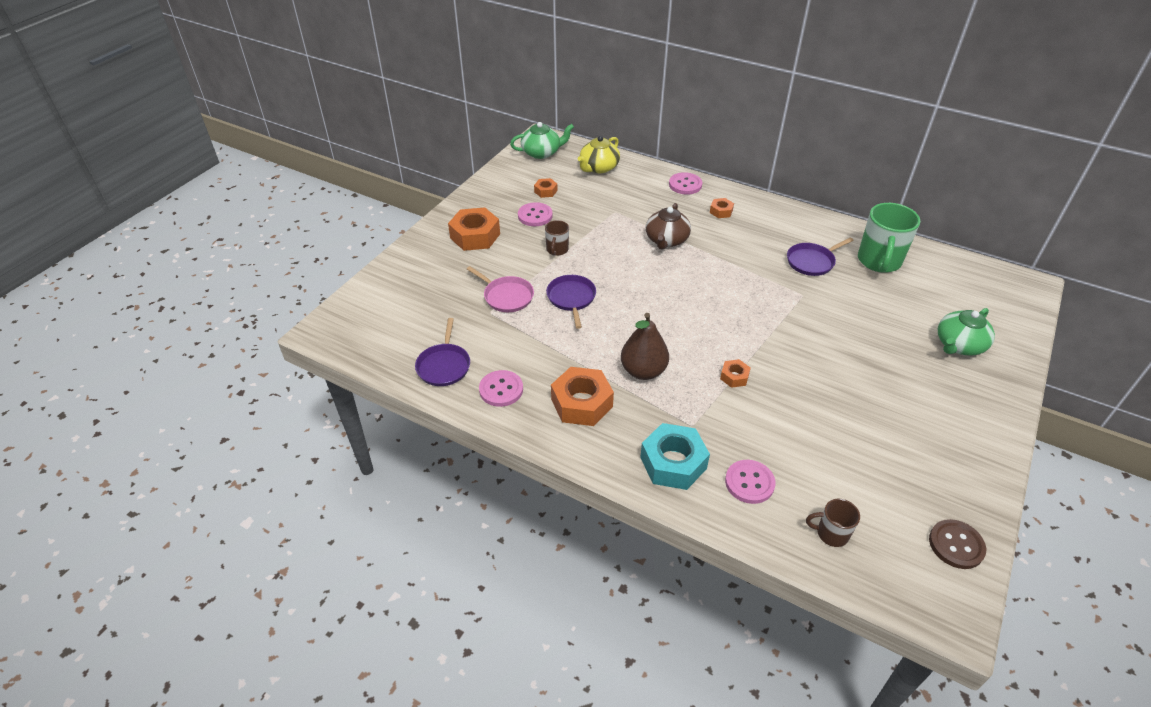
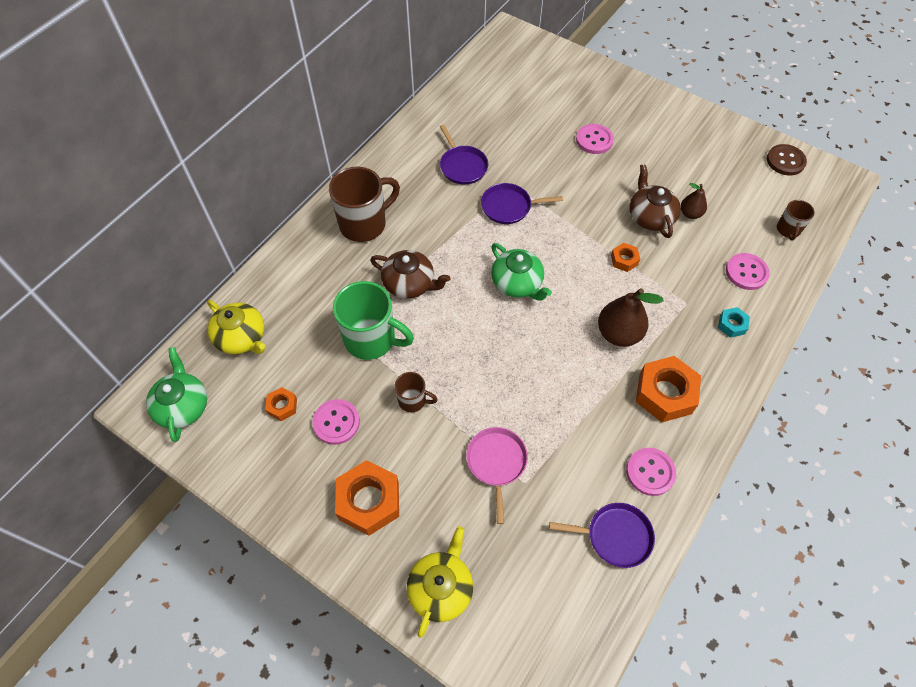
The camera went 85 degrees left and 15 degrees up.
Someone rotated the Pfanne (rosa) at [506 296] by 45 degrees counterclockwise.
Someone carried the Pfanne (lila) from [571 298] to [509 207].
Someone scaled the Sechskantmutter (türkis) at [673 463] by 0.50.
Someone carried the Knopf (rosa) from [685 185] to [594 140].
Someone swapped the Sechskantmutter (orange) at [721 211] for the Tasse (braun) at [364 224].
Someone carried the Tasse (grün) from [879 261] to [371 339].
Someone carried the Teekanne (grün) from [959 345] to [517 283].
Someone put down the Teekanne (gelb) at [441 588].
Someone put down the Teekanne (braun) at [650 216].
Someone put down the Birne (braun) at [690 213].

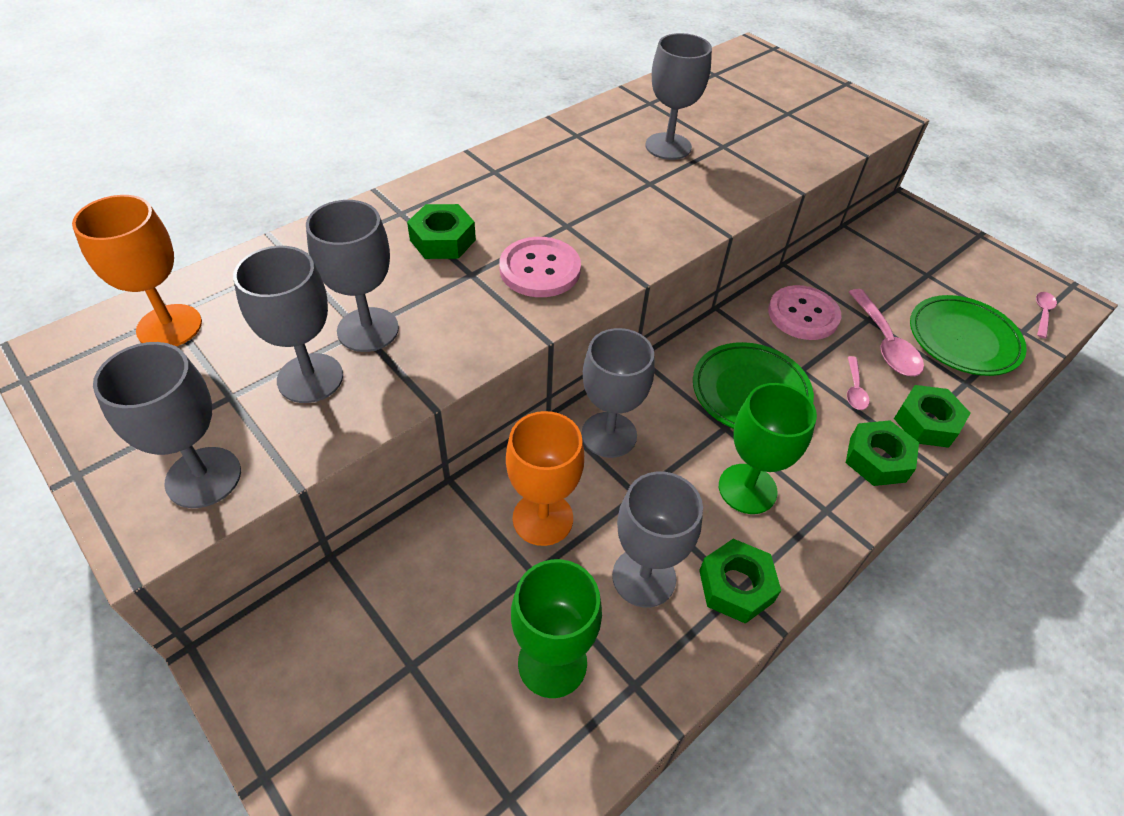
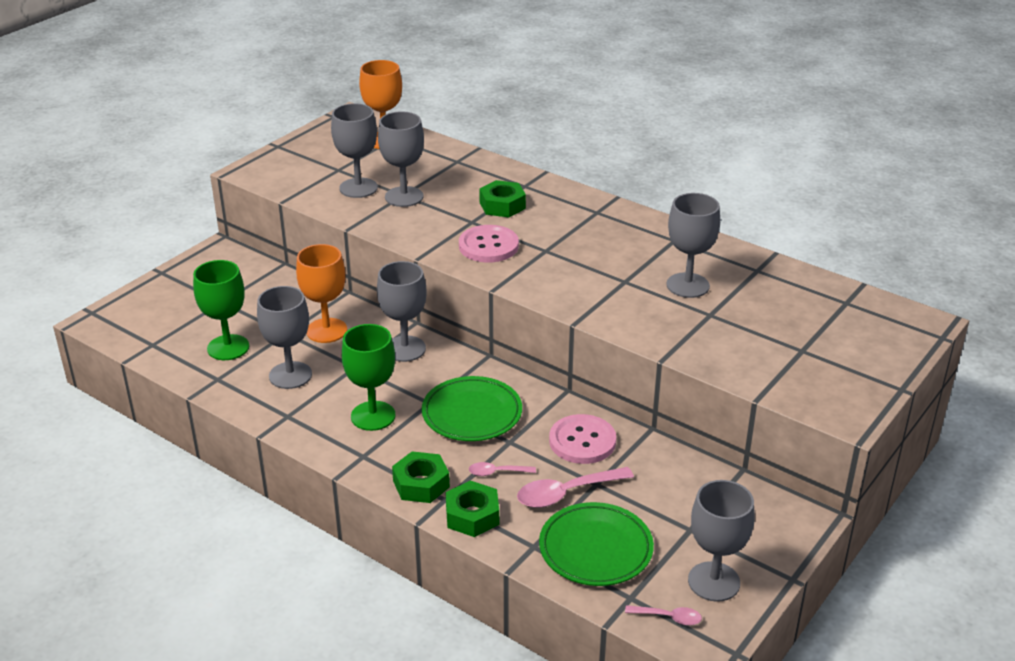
The camera went 80 degrees right and 15 degrees down.
Someone carried the Kelch (grau) from [203 477] to [714 581].
Someone took away the Sechskantmutter (grün) at [736 586].

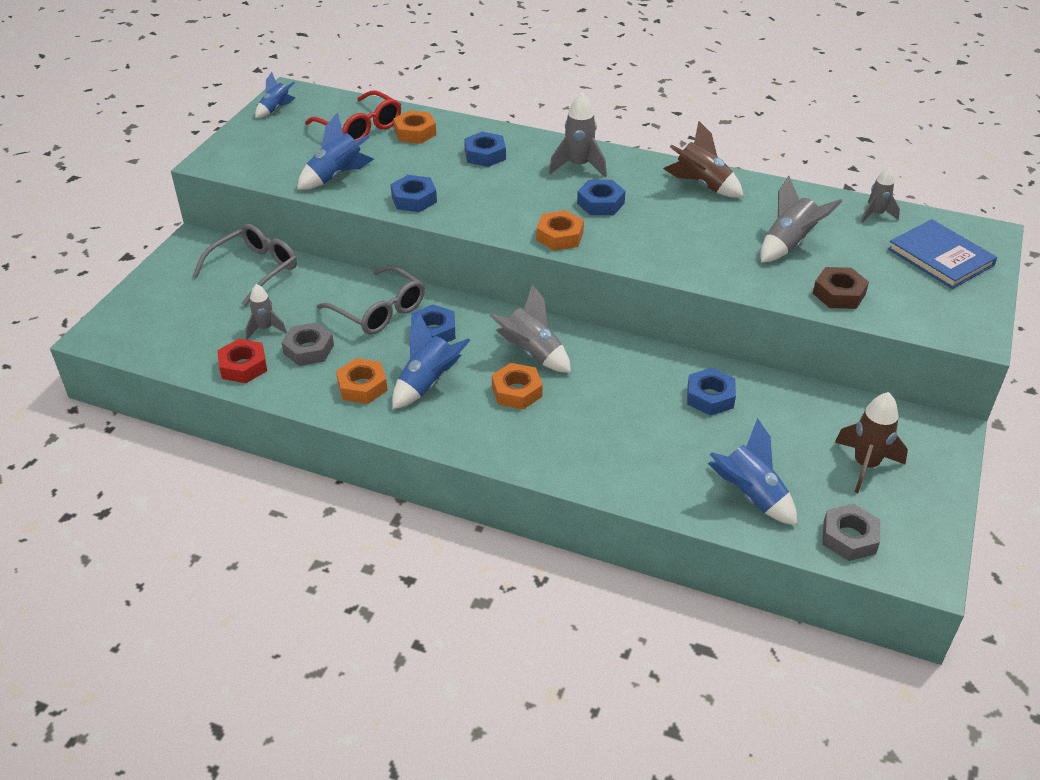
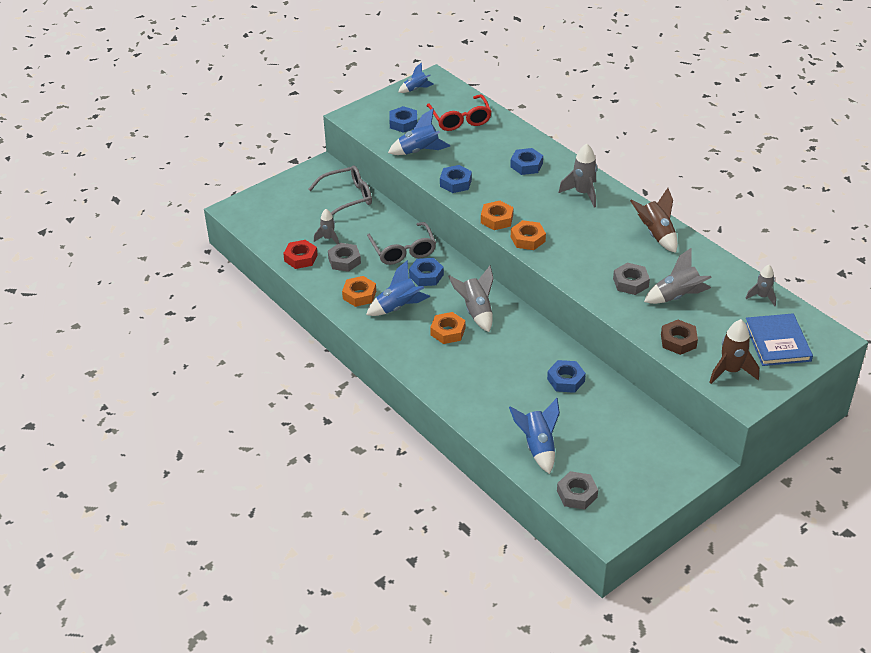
The camera went 30 degrees right and 0 degrees up.
Someone carried the Sechskantmutter (orange) from [415 132] to [497 219].
Someone carried the Sechskantmutter (blau) from [600 203] to [403 123].
Someone carried the Rakete (braun) from [865 465] to [730 371].
Someone put down the Sechskantmutter (grau) at [630 282].

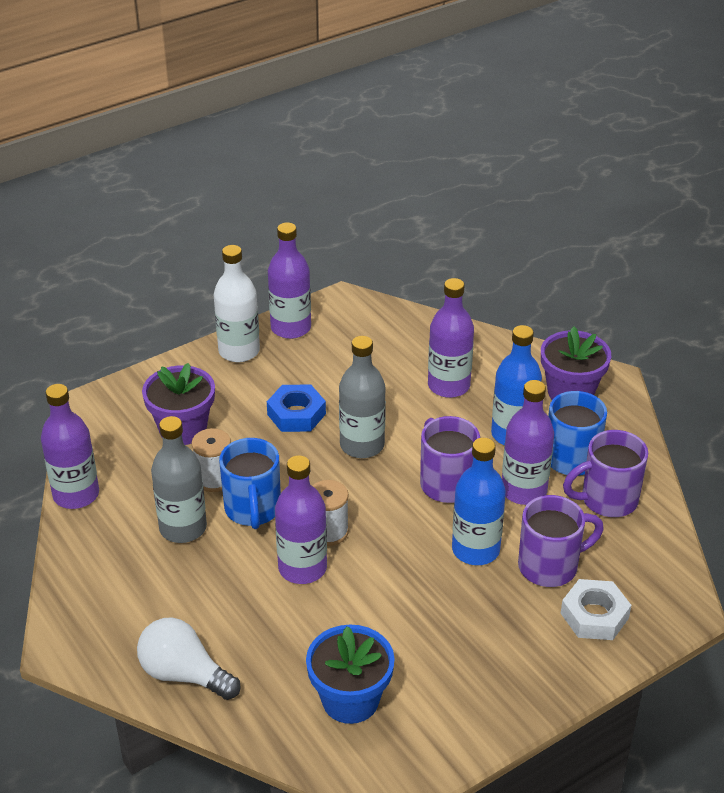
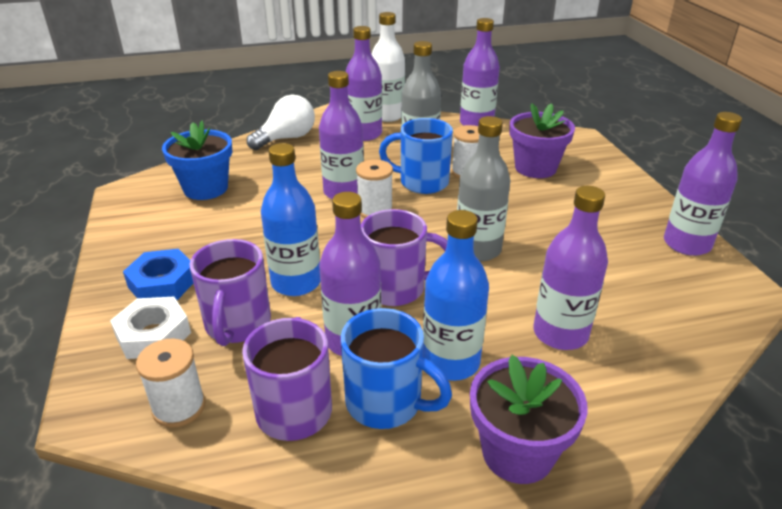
The camera went 110 degrees right and 5 degrees down.
Someone carried the Flasche (weiß) from [239 351] to [387 116].
Someone carried the Sechskantmutter (blau) from [296 414] to [162 283].
Someone put down the Garnrolle (weiß) at [179 407].
Someone put down the Flasche (lila) at [364 134].

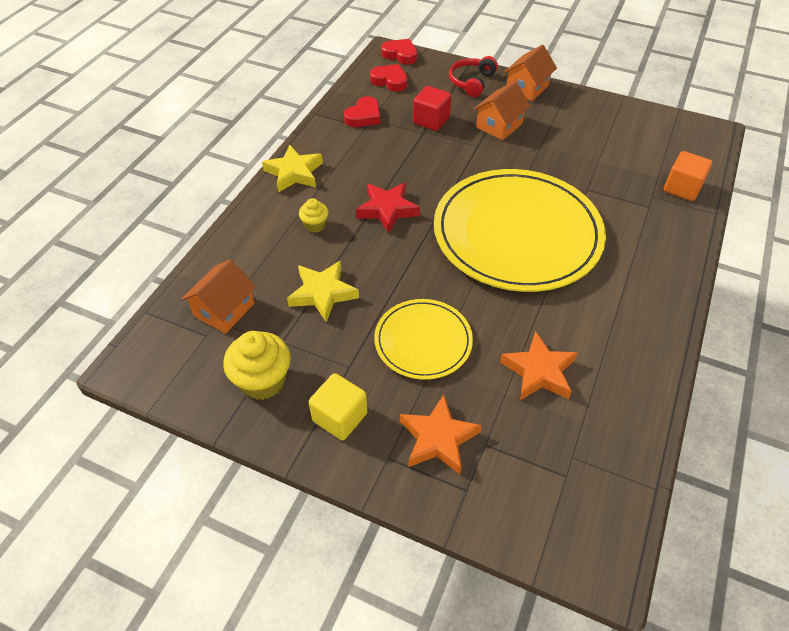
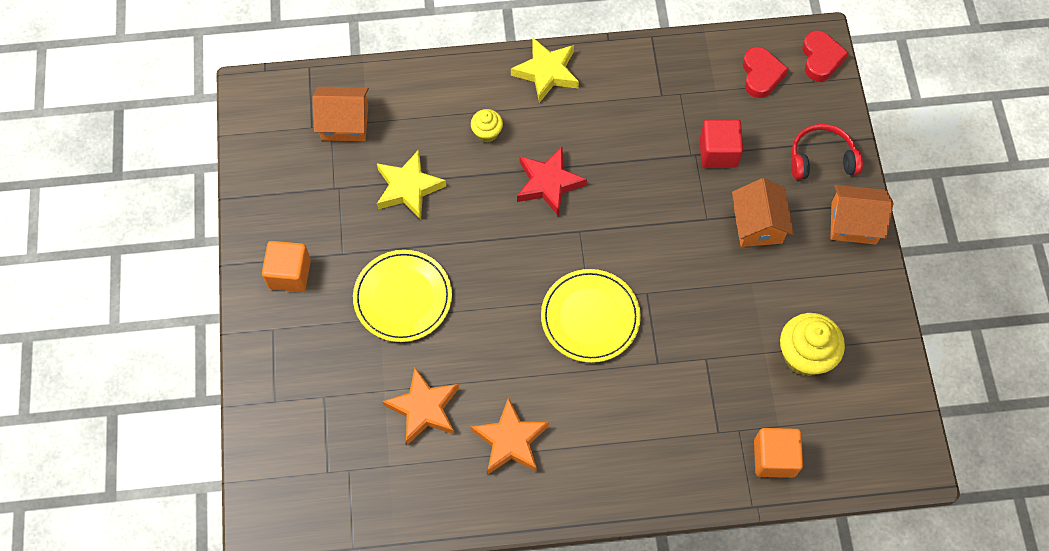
The camera went 60 degrees right and 15 degrees up.
Someone carried the Muffin (gelb) from [263 381] to [804 355].
Someone repainted the Kubus (gelb) at [340 417], which became the Kubus (orange) at [289 274].
Someone took away the Herz (rot) at [364 116].
Someone carried the Stern (orange) from [438 438] to [510 440].
Someone scaled the Teller (gelb) at [517 234] by 0.51.
Someone rotated the Haus (orange) at [499 125] by 75 degrees clockwise.

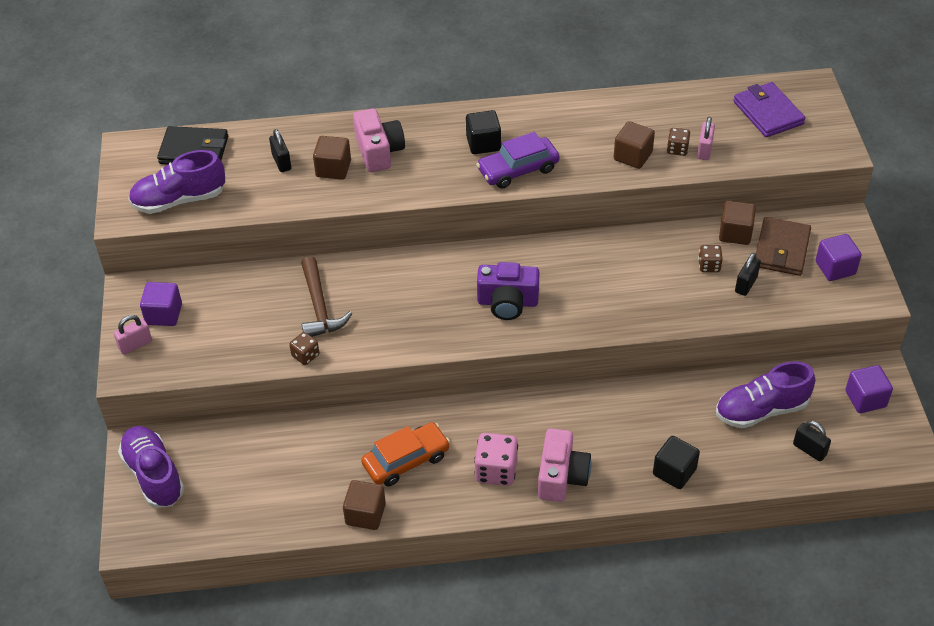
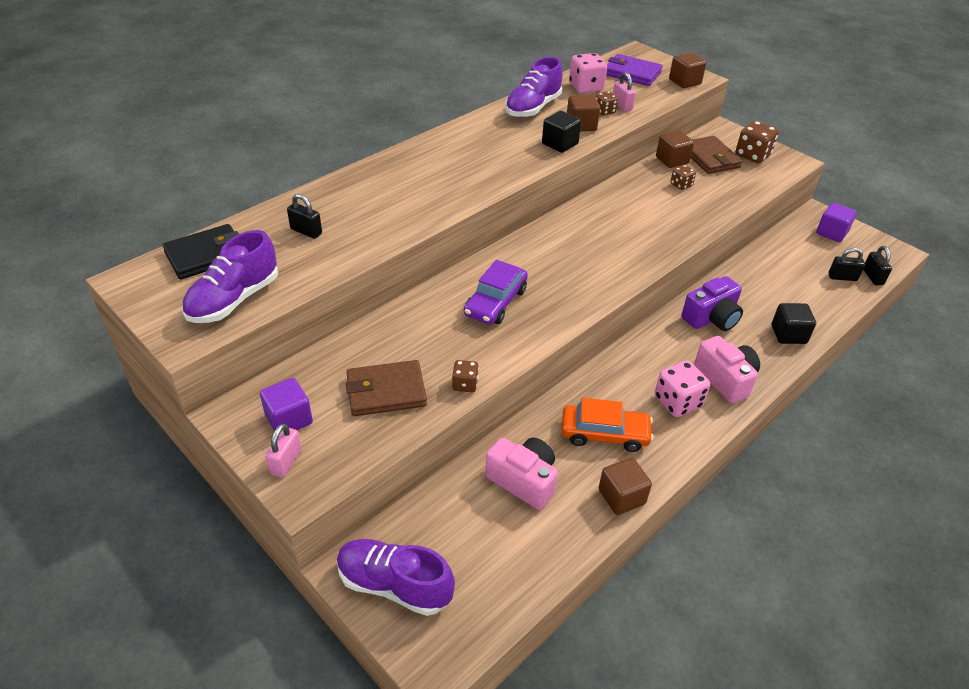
The camera went 40 degrees left and 5 degrees down.
Someone took away the Hammer (braun) at [319 307].
Someone carried the Kubus (braun) from [333 169] to [684 82].
Someone carried the Kamera (rosa) from [379 151] to [523 480].
Someone rotated the Auto (orange) at [406 460] by 75 degrees clockwise.
Someone carried the Kubus (schwarz) from [483 143] to [560 144].
Someone carried the Auto (lila) from [518 170] to [495 302].
Someone carried the Kamera (lila) from [507 302] to [711 318].
Someone carried the Schuh (lila) from [761 410] to [533 108].
Someone carried the Vorhängeschloss (schwarz) from [746 284] to [872 277].
Someone swapped the Kubus (lila) at [835 268] for the Spielwürfel (braun) at [752 155].
Someone put down the Geldbörse (braun) at [386 391].
Someone put down the Spielwürfel (rosa) at [586 87].

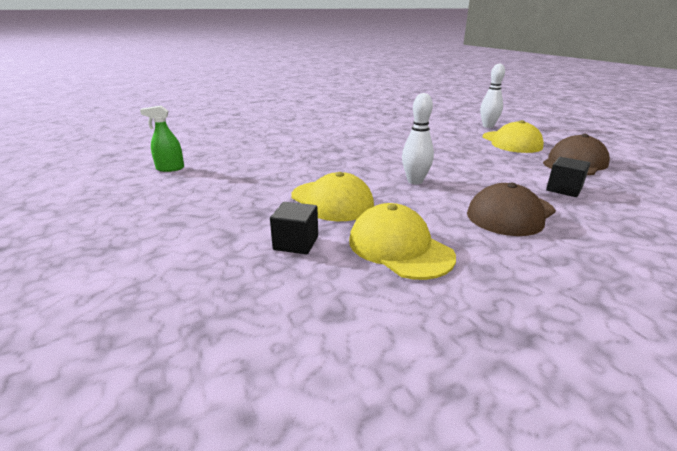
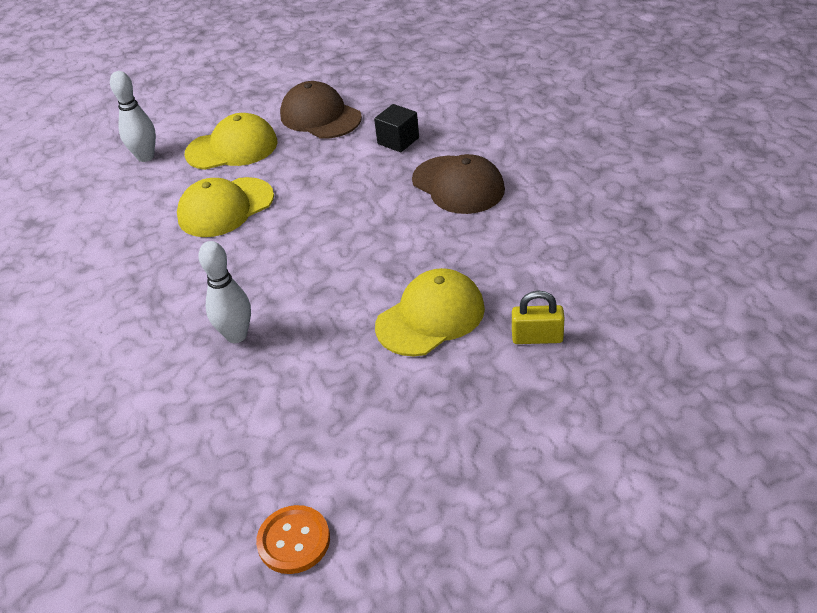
The camera went 85 degrees left and 15 degrees up.
Someone swapped the Sprühflasche (grün) at [170 168] for the Knopf (orange) at [294 541].
Someone swapped the Kubus (schwarz) at [296 243] for the Vorhängeschloss (gelb) at [537 337].
Someone carried the Kappe (gelb) from [399 248] to [225 208].
Someone carried the Bowlingkegel (weiß) from [415 181] to [236 335].

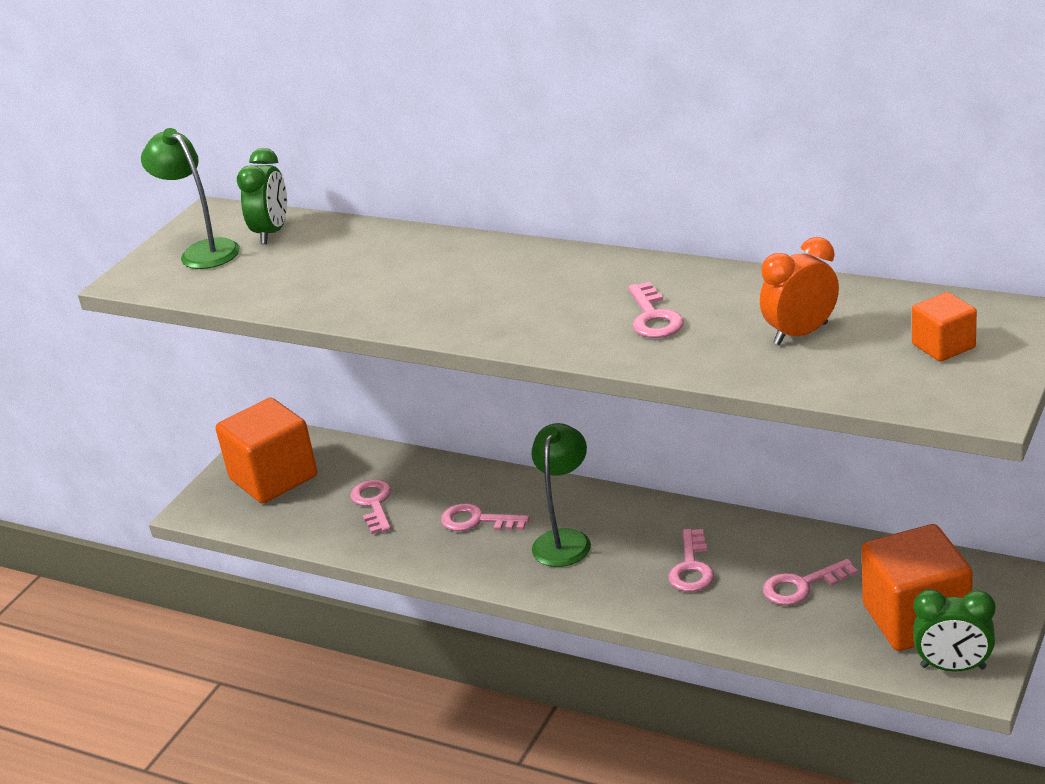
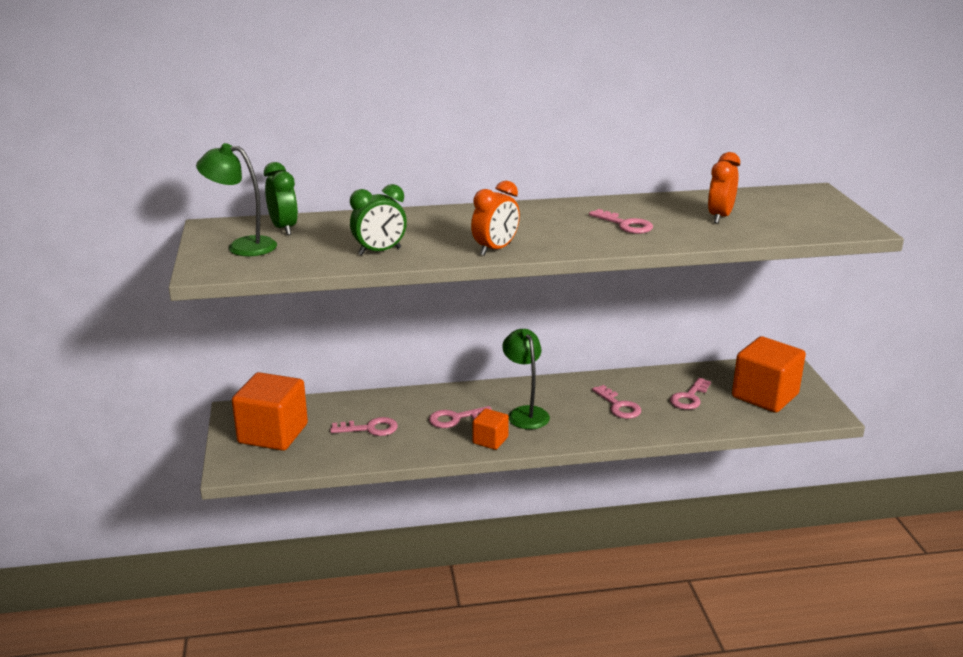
The camera went 40 degrees left and 5 degrees down.
Someone rotated the Schlüssel (rosa) at [373 503] by 135 degrees clockwise.
Someone carried the Kubus (orange) from [943 346] to [490 440].
Someone carried the Wecker (grün) from [953 667] to [379 251].
Someone put down the Wecker (orange) at [495 249].

